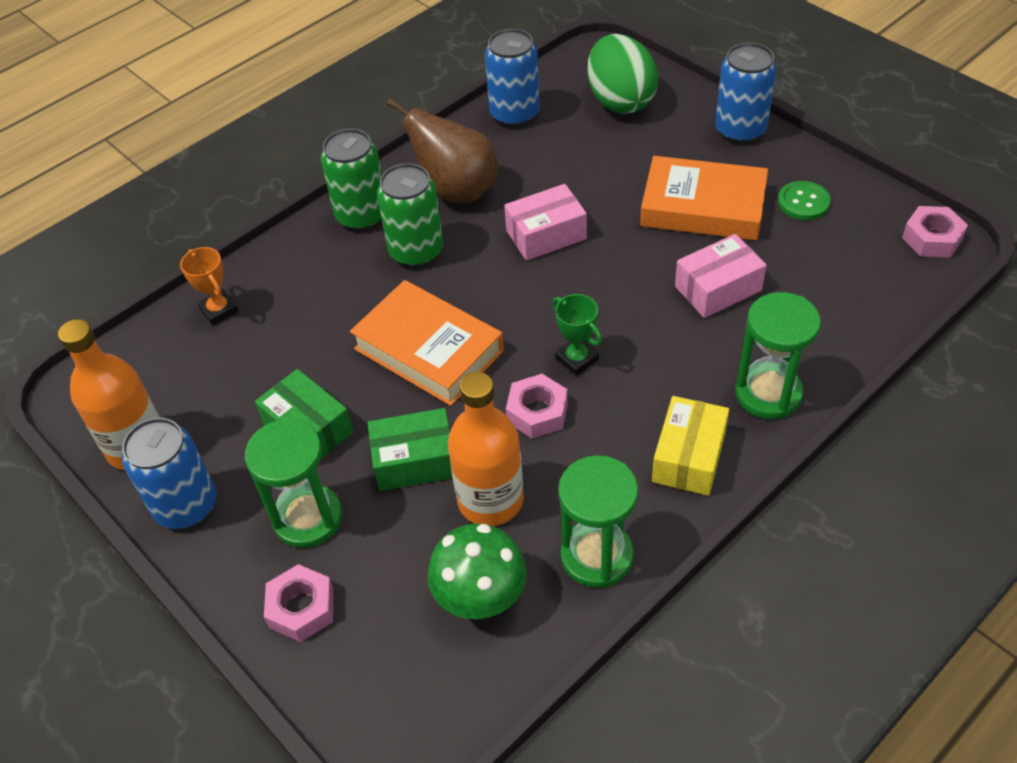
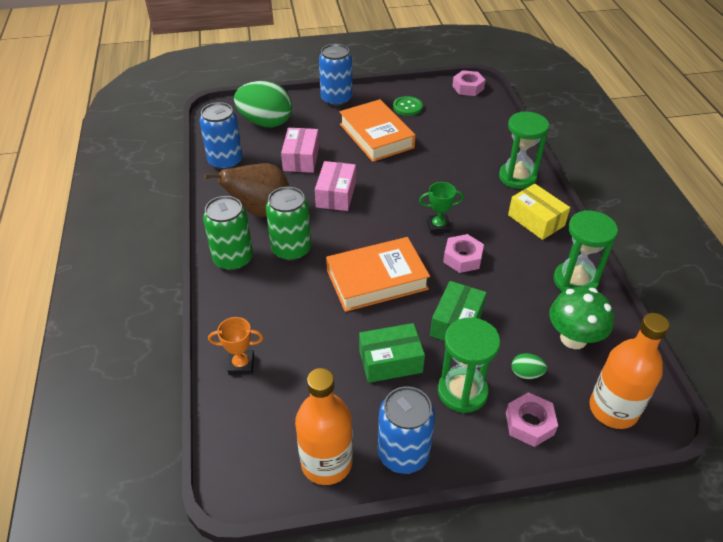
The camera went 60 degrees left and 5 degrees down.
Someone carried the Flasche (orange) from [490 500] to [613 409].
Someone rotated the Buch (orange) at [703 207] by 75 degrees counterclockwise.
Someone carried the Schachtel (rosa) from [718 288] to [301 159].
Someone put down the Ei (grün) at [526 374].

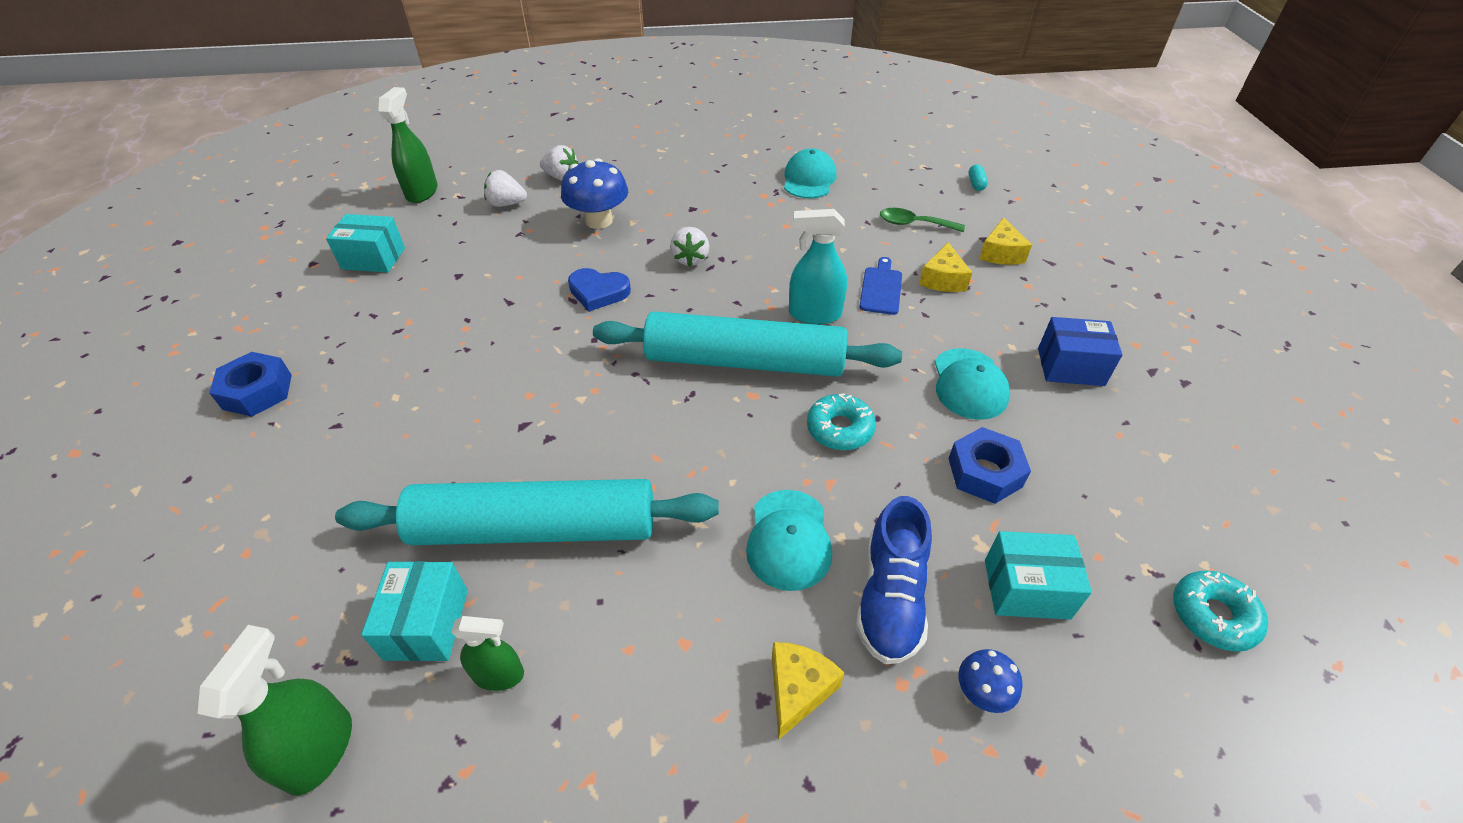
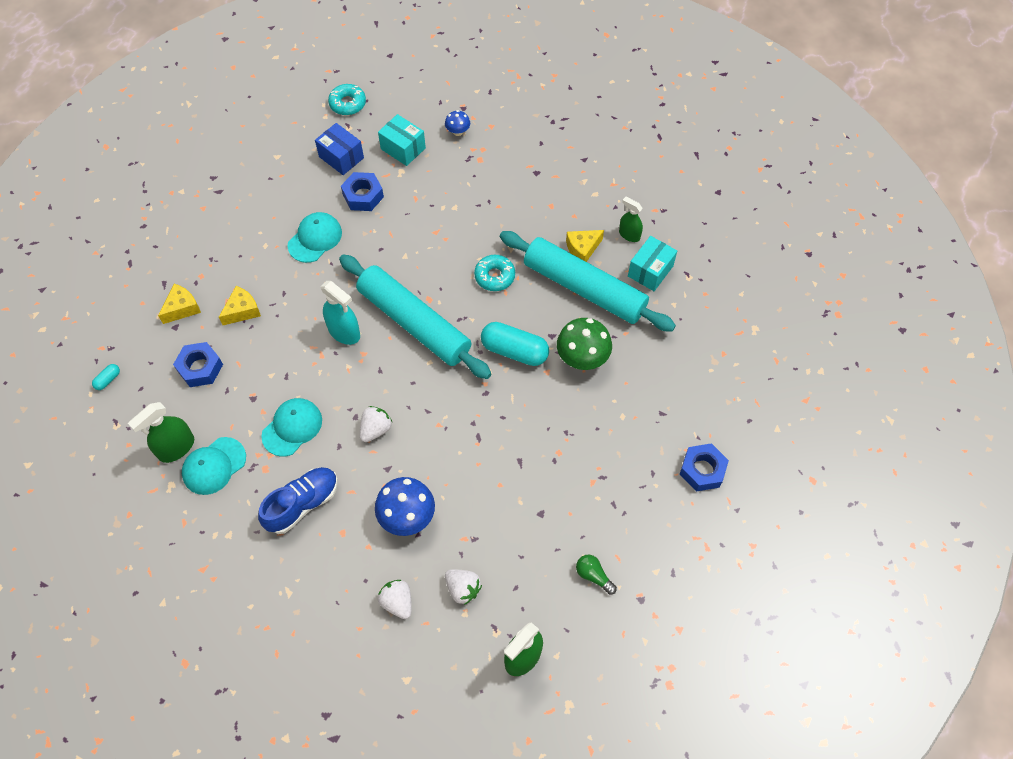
The camera went 145 degrees left and 15 degrees up.
Someone carried the Sprühflasche (grün) from [320 750] to [176 448].
Someone swapped the Schachtel (türkis) at [373 258] for the Glühbirne (grün) at [593 575].
Someone took away the Herz (blau) at [598 292].
Someone carried the Kappe (türkis) from [789 539] to [292 427].
Someone carried the Käse (gelb) from [798 690] to [582 249].
Someone carried the Donut (türkis) from [839 429] to [494 276].
Someone carried the Schuh (blau) from [890 598] to [302 504].
Someone took away the Schneidebrett (blau) at [881 288].
Someone swapped the Löffel (grün) at [914 224] for the Sechskantmutter (blau) at [200 368].
Someone carried the Schachtel (blau) from [1070 367] to [341 157].
Someone put down the Kapsel (türkis) at [514 351].
Someone put down the Pilz (grün) at [582 358].

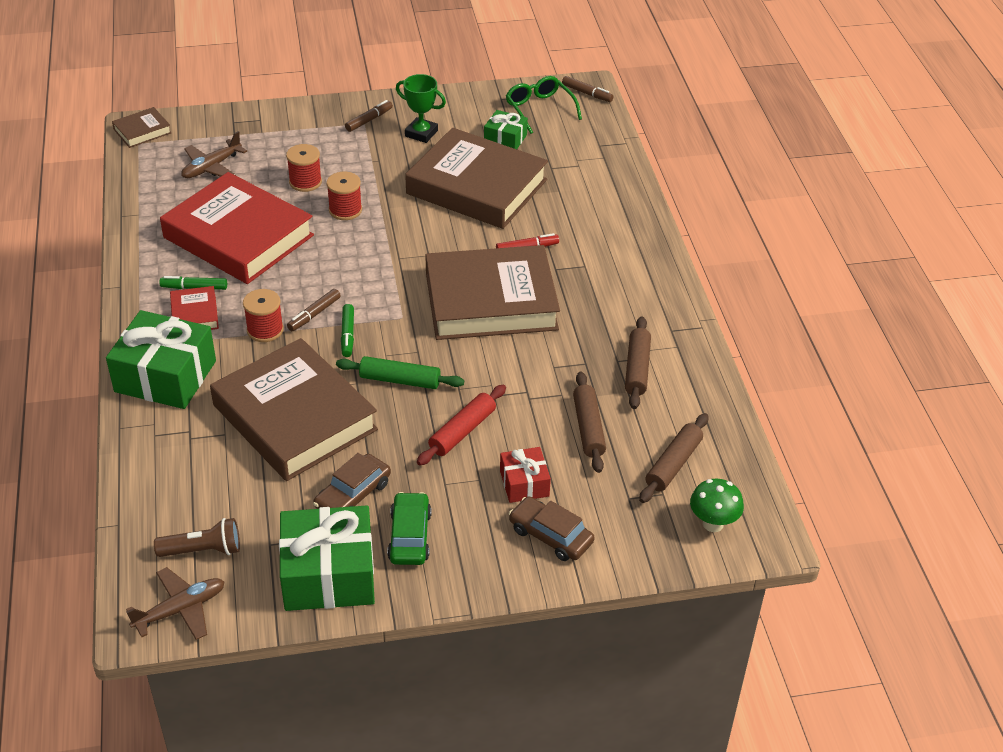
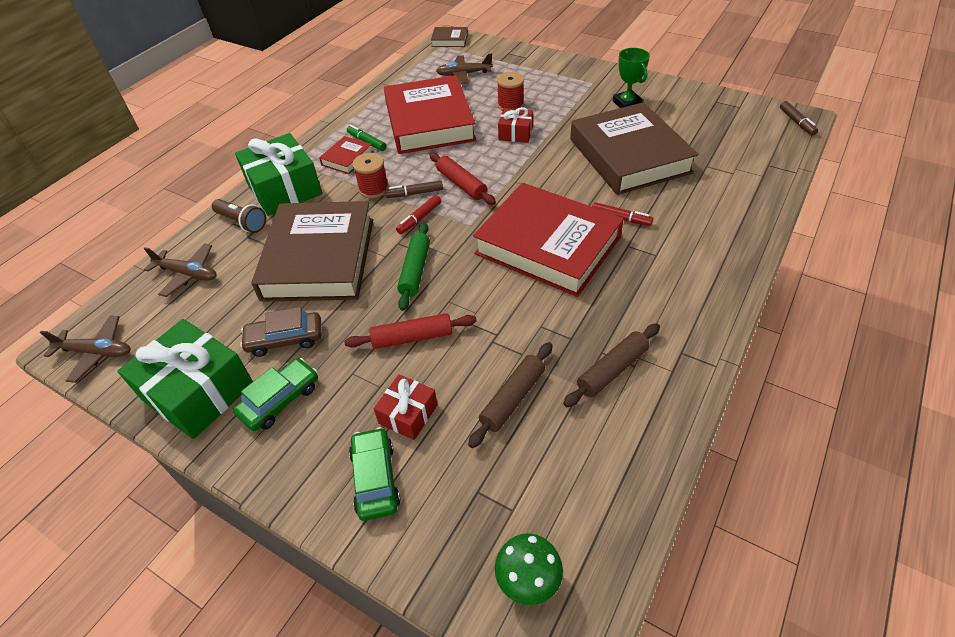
The camera went 45 degrees right and 5 degrees up.
Someone carried the Taschenlampe (braun) from [203 550] to [242 222].
Someone swapped the Garnrolle (rot) at [345 210] for the Geschenk (rot) at [515 133].
Someone rotated the Nudelholz (grün) at [400 380] by 45 degrees clockwise.
Someone repainted the Filzstift (grün) at [347 335], which became the Filzstift (rot) at [419 218].
Someone took away the Filzstift (braun) at [369 120].
Someone repainted the Buch (braun) at [491 301], which became the Buch (rot) at [547 245].
Someone took away the Geschenk (grün) at [505 139].
Someone took away the Brille (grün) at [539 109].
Someone repainted the Auto (braun) at [550 536], which became the Auto (grün) at [375 479].
Someone took away the Nudelholz (braun) at [673 464].
Someone put down the Flugzeug (braun) at [188 274].
Someone put down the Nudelholz (rot) at [461 184].

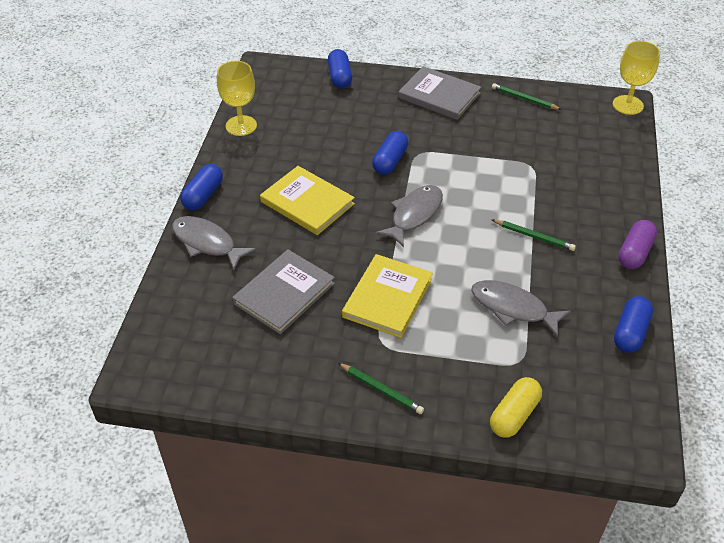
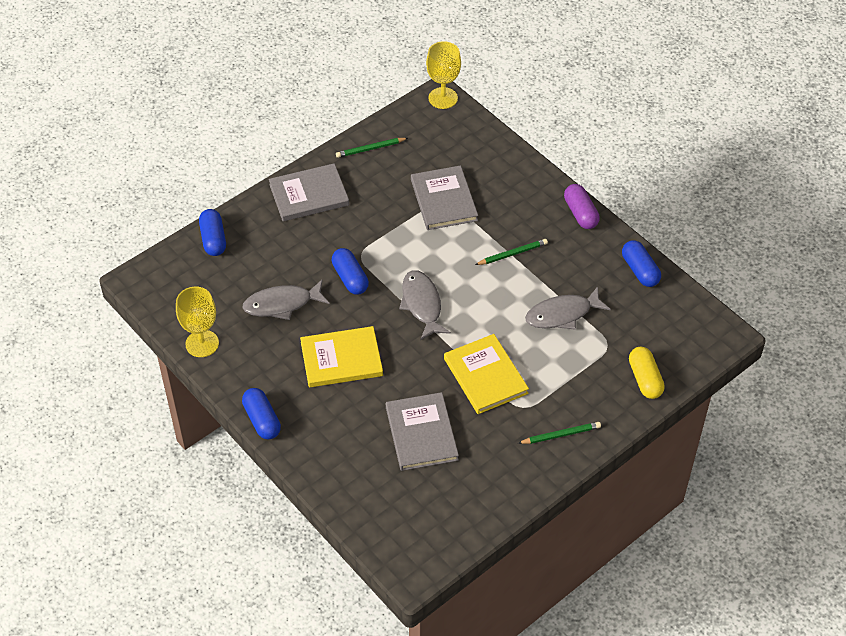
The camera went 50 degrees left and 5 degrees up.
Someone carried the Fisch (grau) from [207 243] to [282 304].
Someone rotated the Kapsel (blau) at [339 77] by 45 degrees clockwise.
Someone put down the Buch (grau) at [443 200].

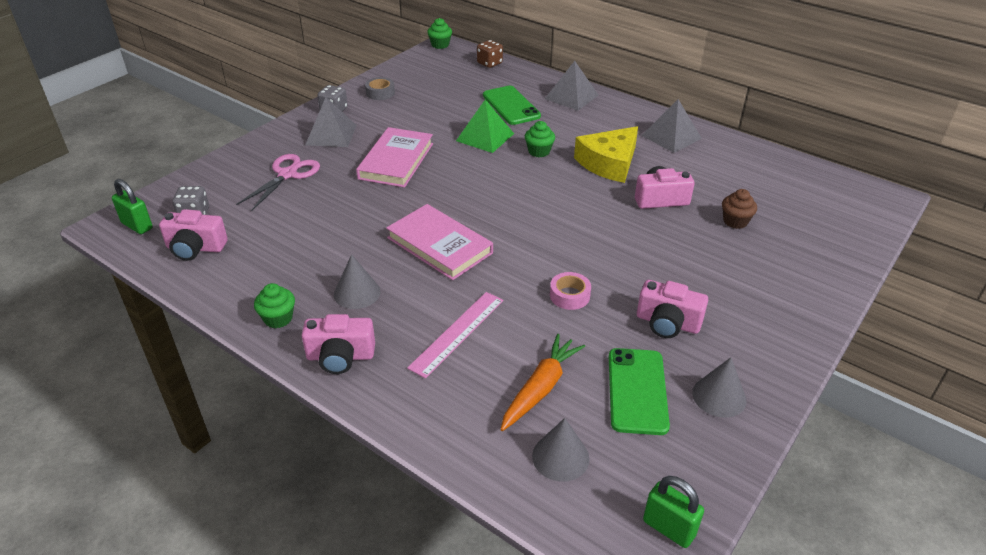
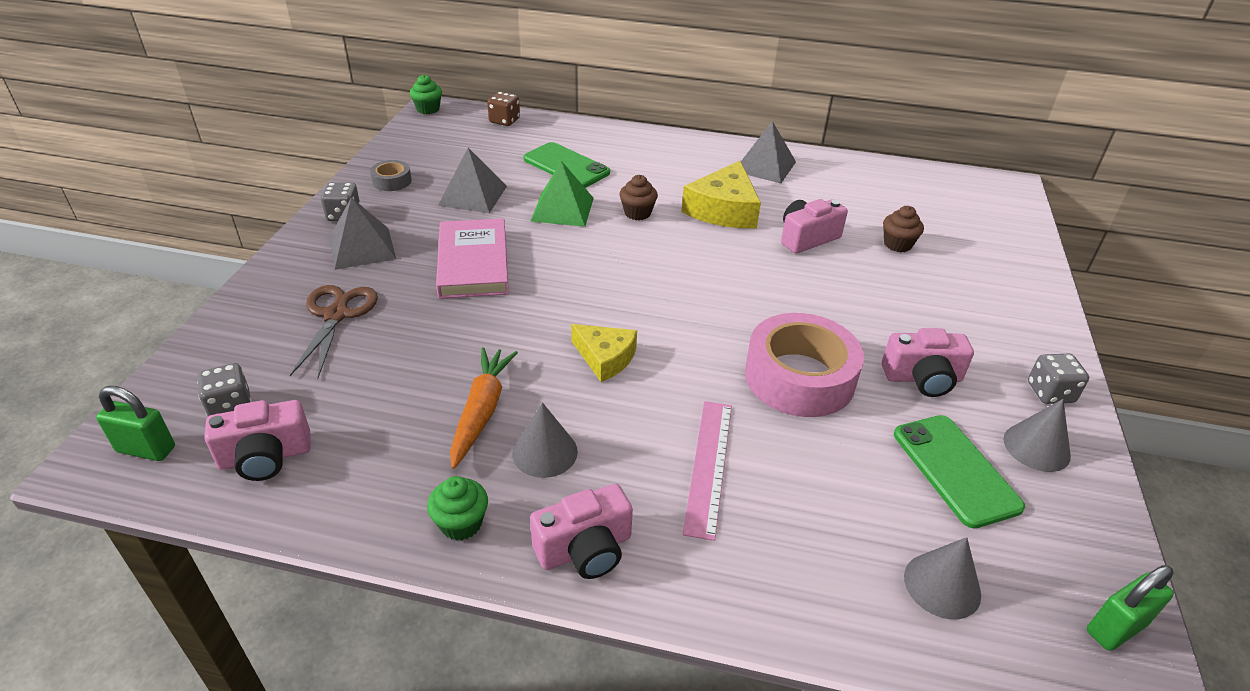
The camera went 25 degrees left and 0 degrees up.
Someone repainted the Schere (rosa) at [287 174], which became the Schere (braun) at [336 315].
Someone swapped the Buch (rosa) at [439 245] for the Käse (gelb) at [605 358].
Someone carried the Karotte (orange) from [540 388] to [481 411].
Someone repainted the Muffin (grün) at [539 151], which became the Muffin (braun) at [637 213].
Someone carried the Pyramide (grau) from [571 97] to [473 195].
Someone scaled the Klebeband (rosa) at [569 296] by 2.16.
Someone rotated the Vorhängeschloss (grün) at [669 528] by 45 degrees counterclockwise.
Someone put down the Spielwürfel (grau) at [1050 393].

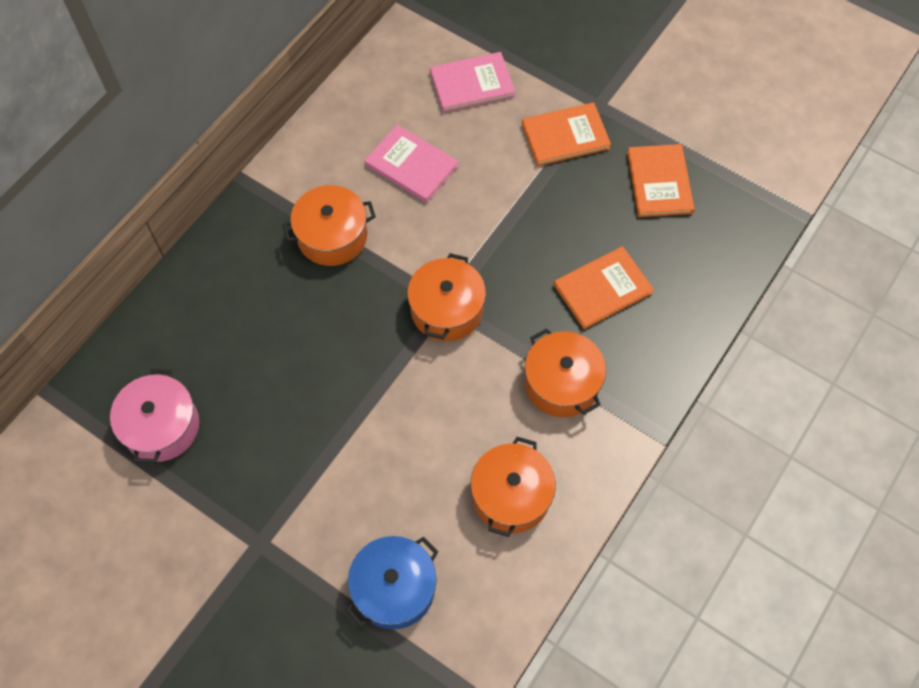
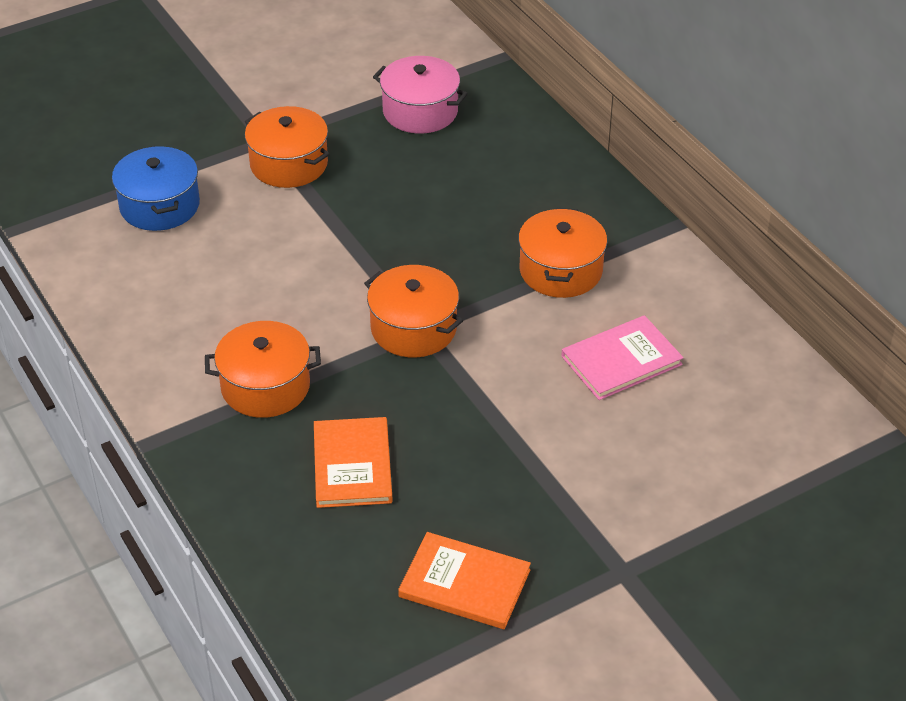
The camera went 115 degrees right and 20 degrees down.
Someone took away the Buch (rosa) at [472 84].
Someone carried the Kochtopf (orange) from [511 495] to [289 164].
Someone took away the Buch (orange) at [565 136].

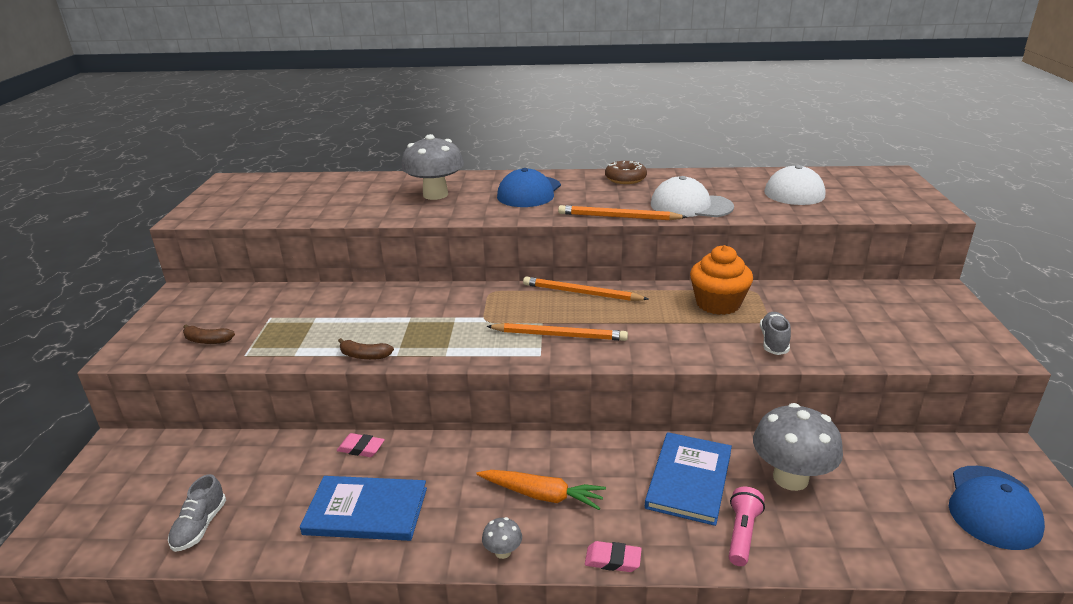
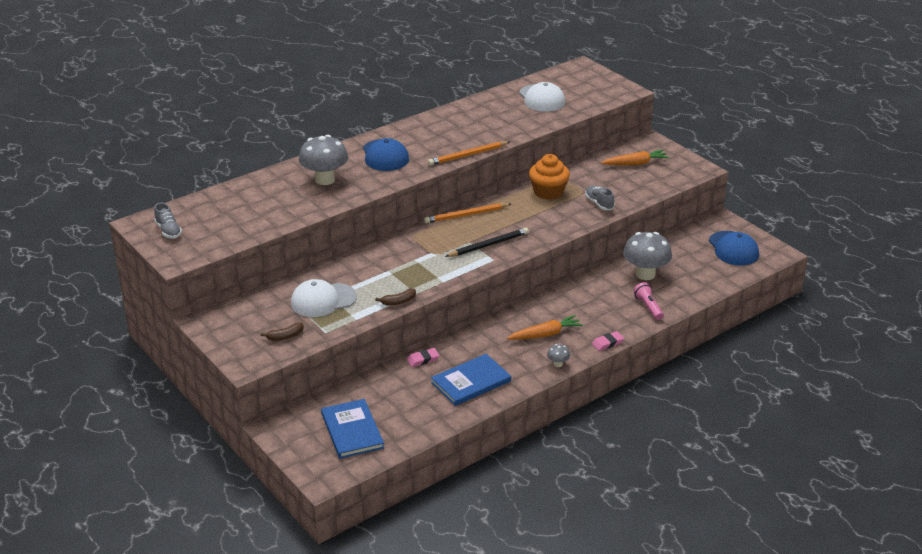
The camera went 40 degrees left and 5 degrees up.
Someone carried the Schuh (grau) from [200 526] to [168 231].
Someone repainted the Bleistift (orange) at [559 335], which became the Bleistift (schwarz) at [488 245].
Someone took away the Donut (braun) at [625 178].
Someone carried the Buch (blau) from [689 480] to [352 430].
Someone carried the Kappe (weiß) from [690 206] to [323 300].
Someone put down the Karotte (orange) at [635 163].

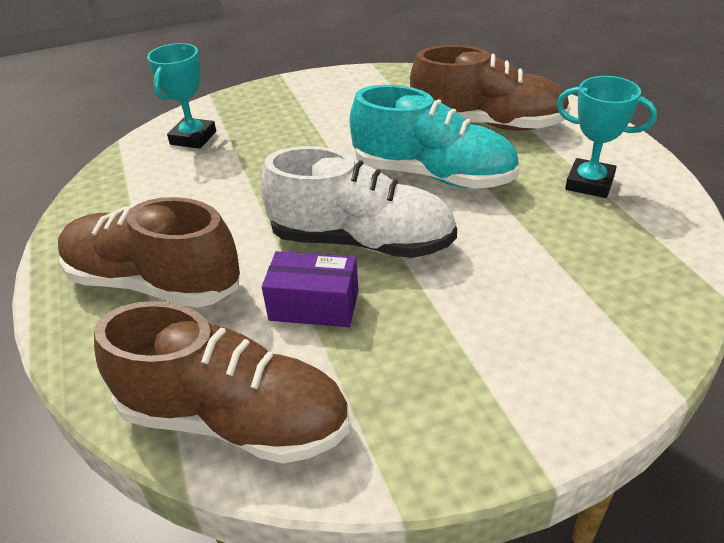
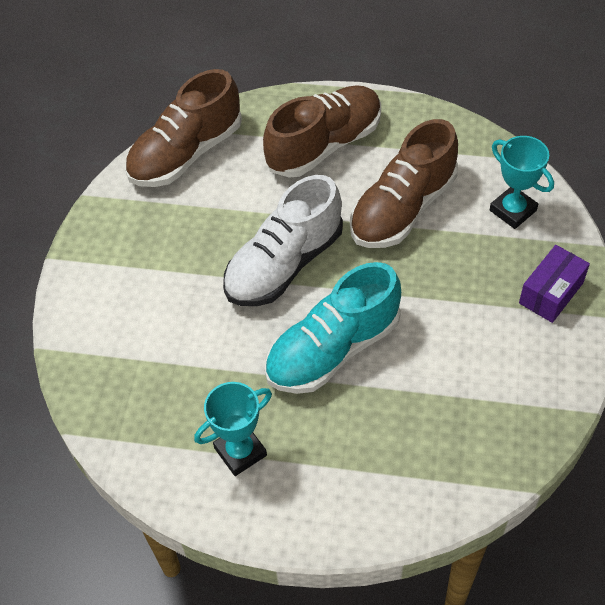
The camera went 120 degrees right and 15 degrees up.
Someone carried the Schachtel (lila) from [314 305] to [551 293].
Someone carried the Schuh (braun) from [487 124] to [402 208].

